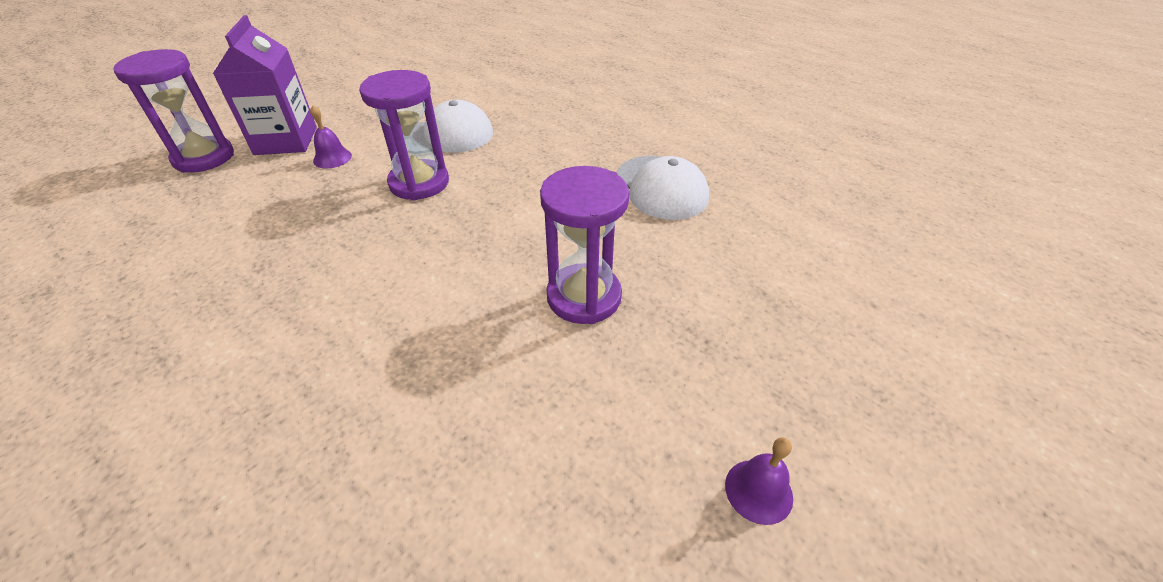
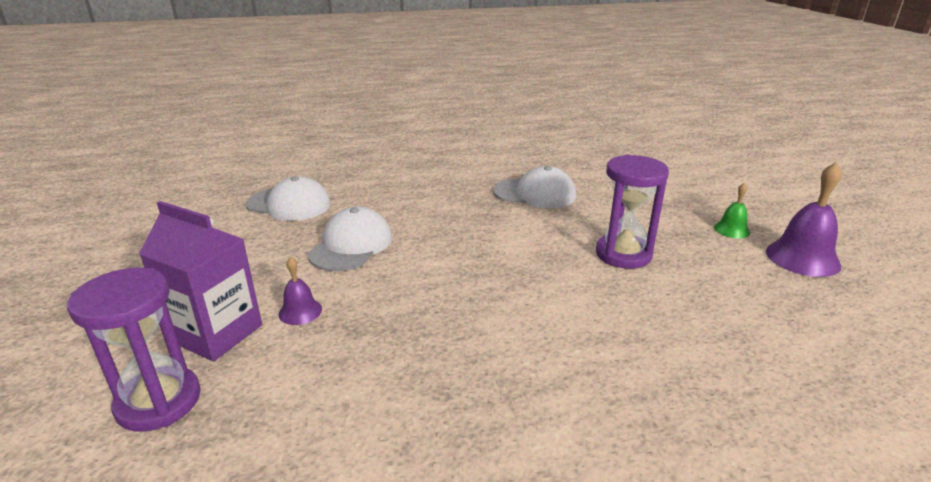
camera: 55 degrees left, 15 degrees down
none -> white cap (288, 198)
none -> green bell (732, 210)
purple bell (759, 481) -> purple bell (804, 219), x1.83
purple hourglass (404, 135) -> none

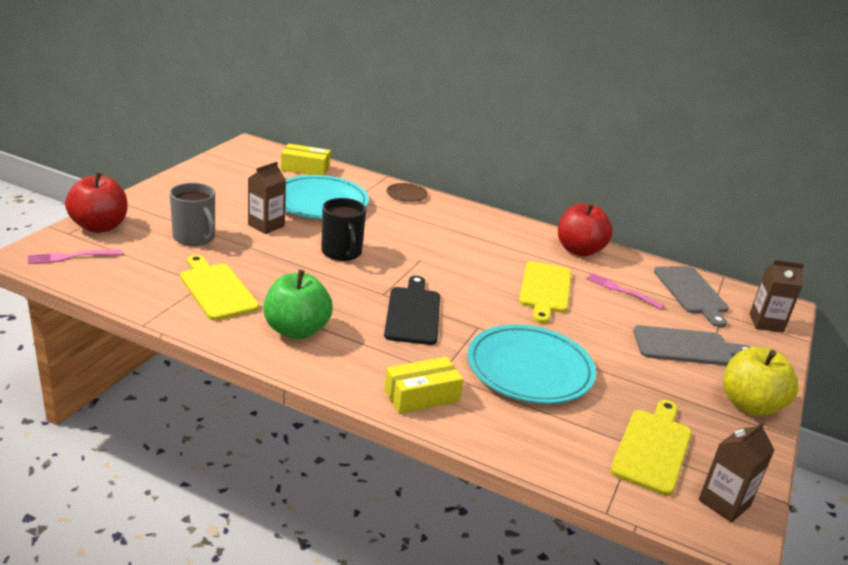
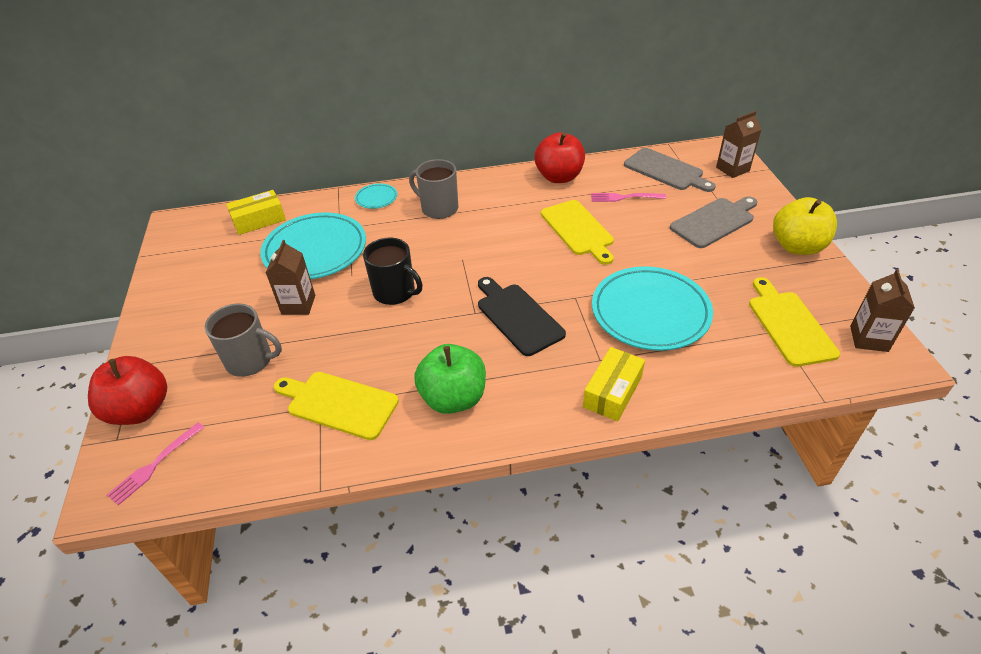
camera: 30 degrees left, 15 degrees up
brown plate (407, 192) -> turquoise plate (376, 196)
none -> grey mug (433, 189)

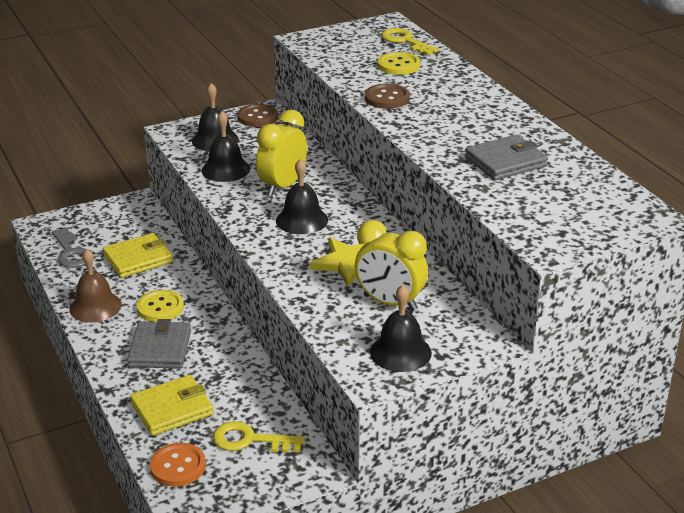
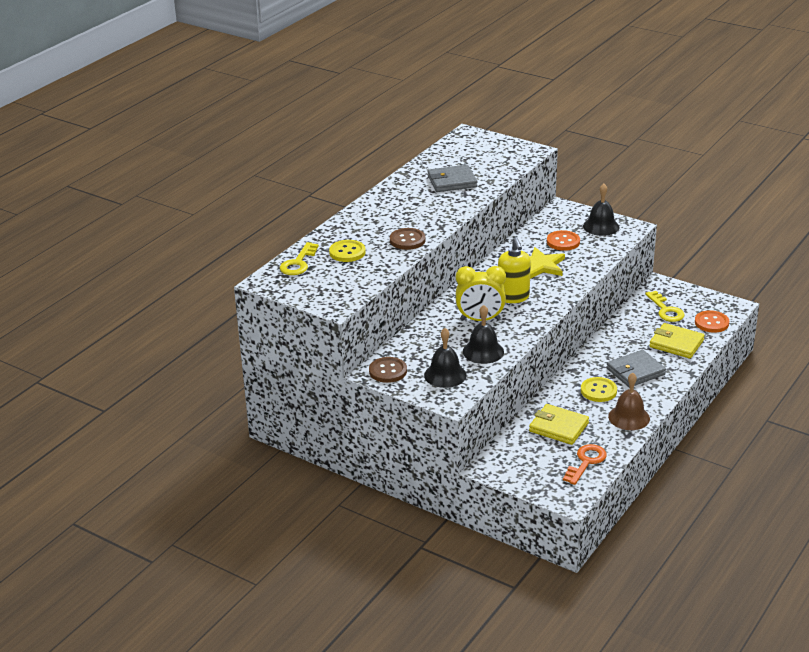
camera: 120 degrees left, 0 degrees up
grey wallet (506, 157) -> grey wallet (452, 178), 45 degrees counterclockwise
black bell (302, 196) -> yellow soap dispenser (514, 270)
yellow clock (391, 265) -> orange button (563, 240)
grey key (69, 248) -> orange key (585, 464)

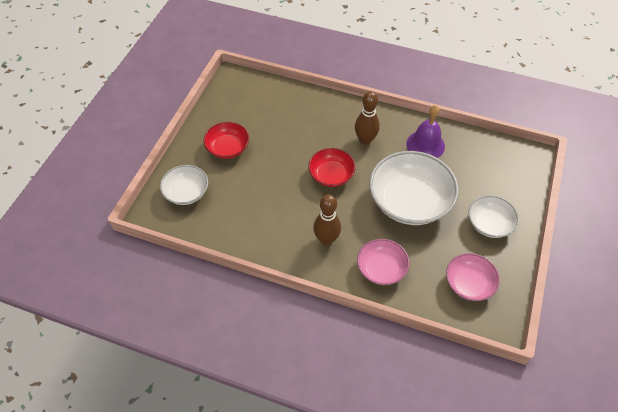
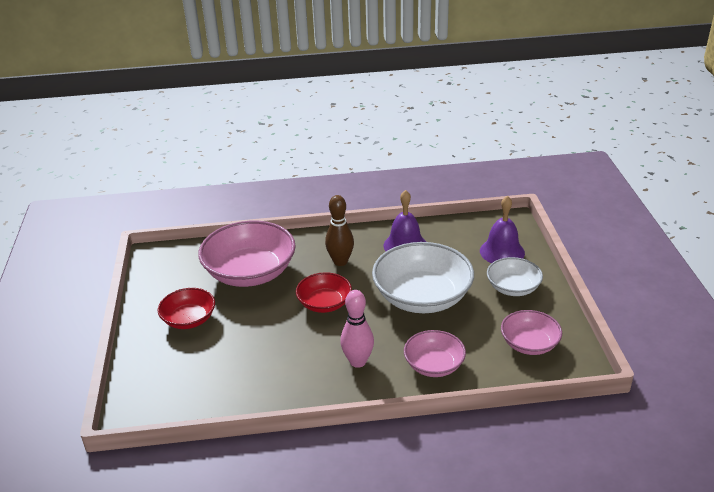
camera: 25 degrees left, 20 degrees down
none -> pink bowl (247, 254)
brown bowling pin (327, 219) -> pink bowling pin (357, 329)
none -> purple bell (502, 229)
white bowl (184, 185) -> none

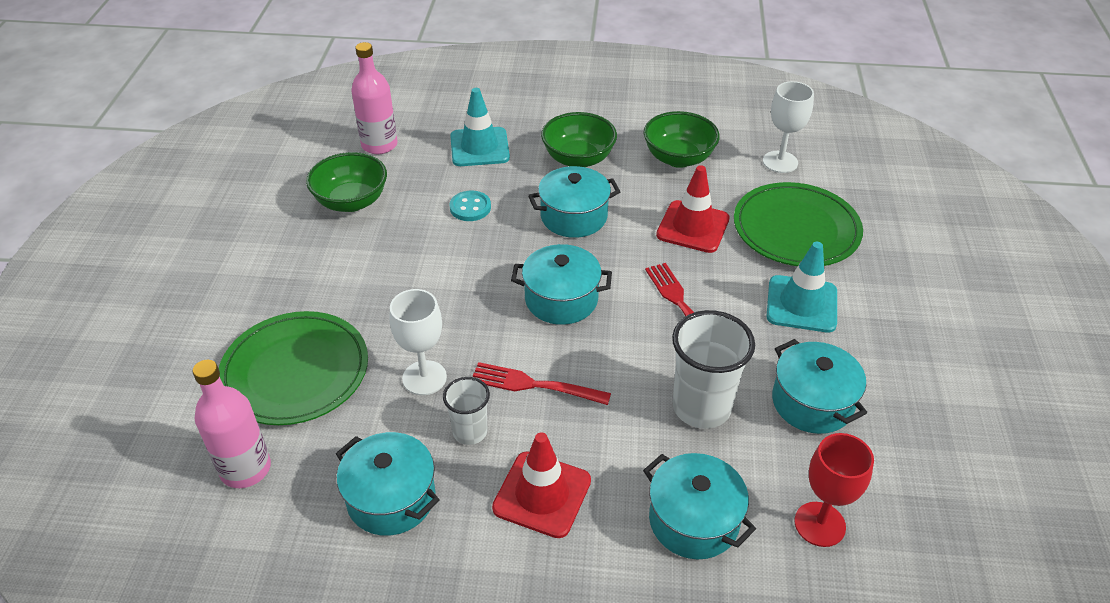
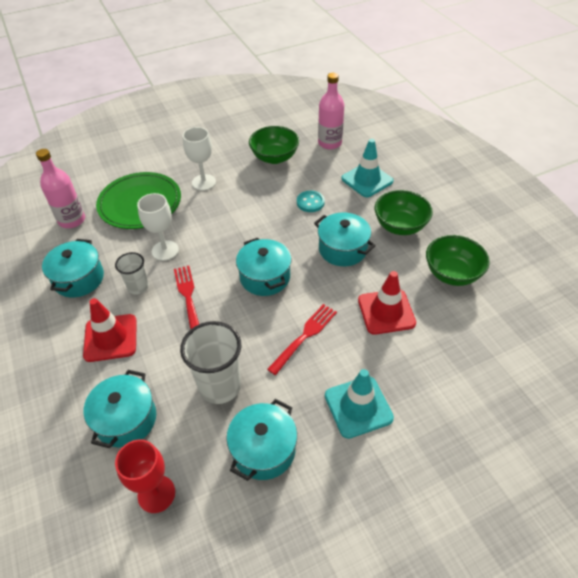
camera: 60 degrees right, 5 degrees up
white goblet (788, 127) -> white goblet (199, 159), moved
green plate (798, 224) -> none

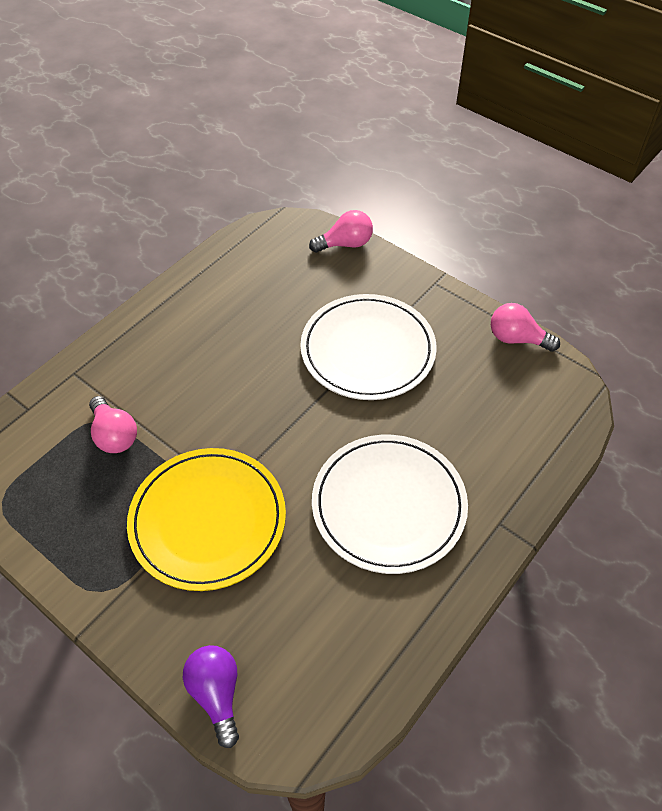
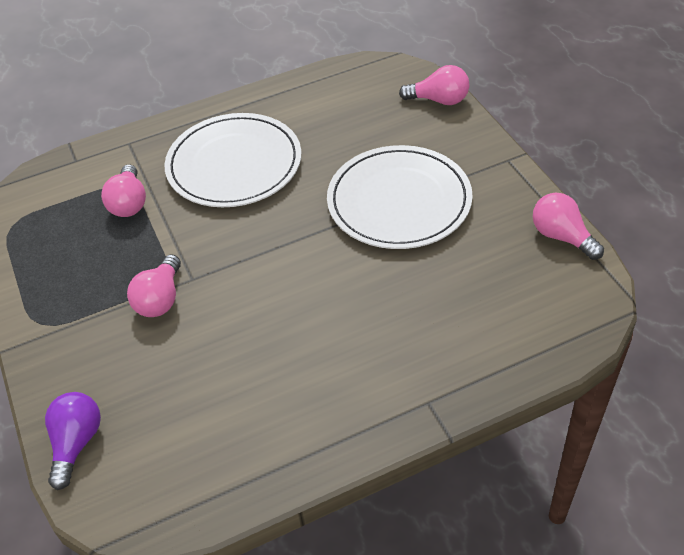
camera: 30 degrees right, 5 degrees down
yellow plate (206, 519) -> pink light bulb (154, 285)
white plate (390, 504) -> white plate (232, 160), moved

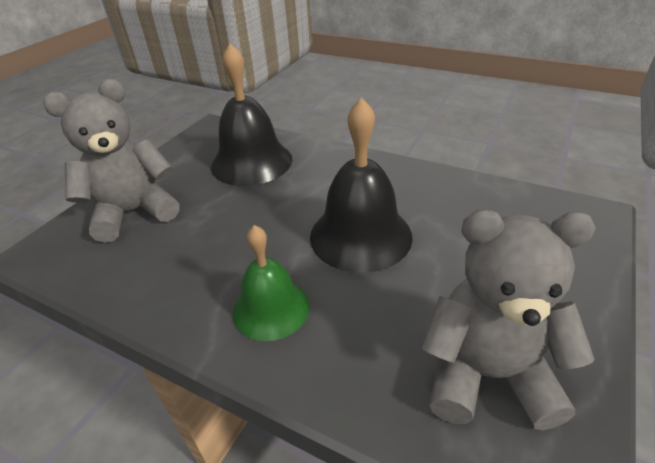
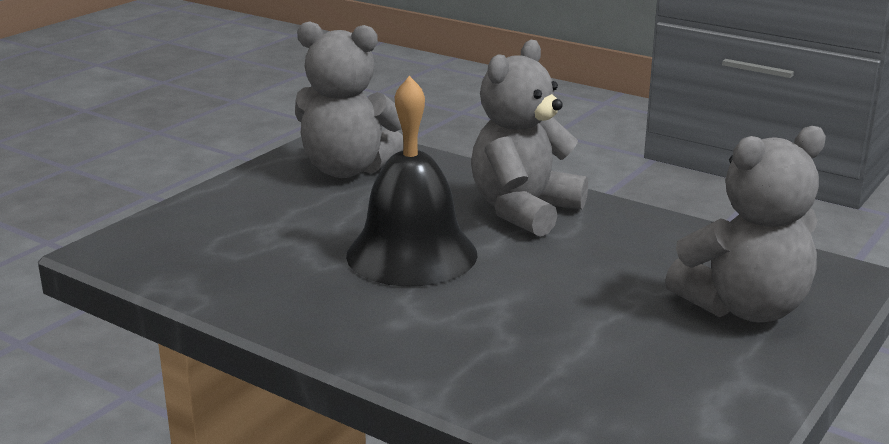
camera: 175 degrees left, 15 degrees down
green bell (271, 283) -> grey teddy bear (529, 138)
black bell (251, 114) -> none

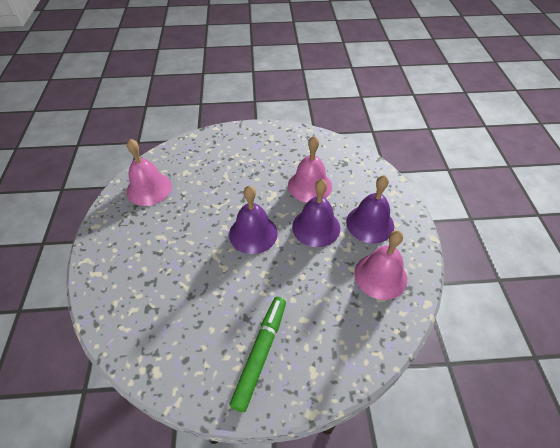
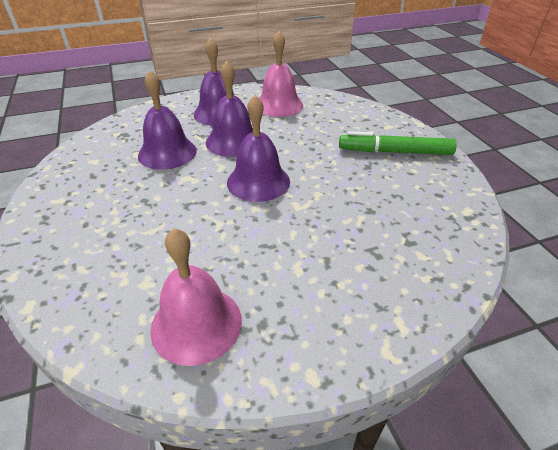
camera: 105 degrees left, 10 degrees down
pink bell (310, 169) -> purple bell (167, 120)

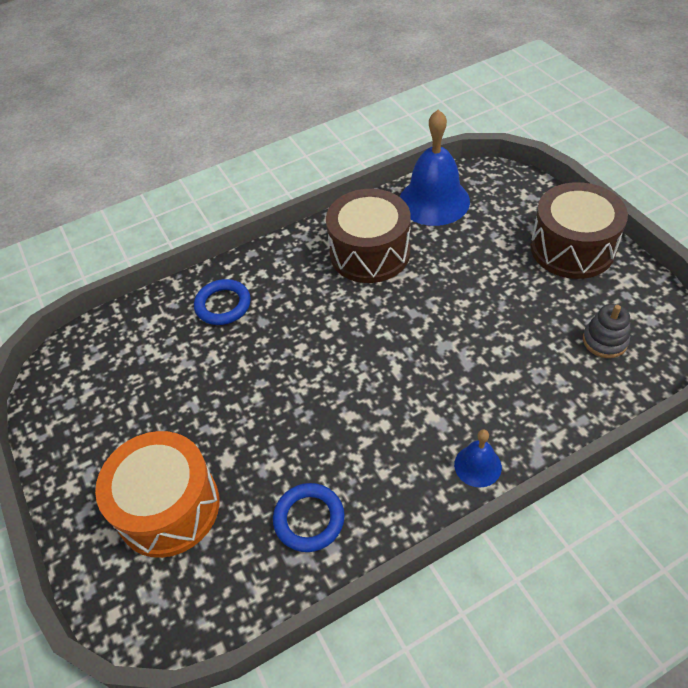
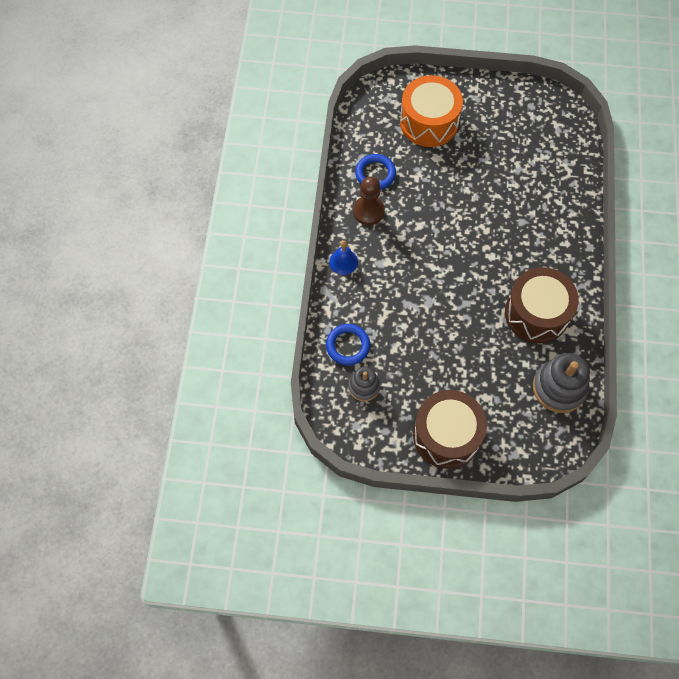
camera: 120 degrees right, 15 degrees up
blue ring (222, 302) -> blue ring (348, 344), moved
none -> brown pawn (369, 201)
blue bell (435, 167) -> grey stacking toy (561, 383)

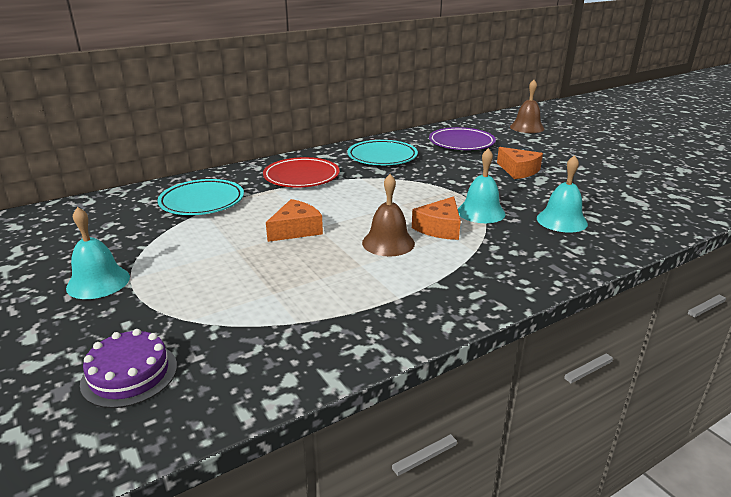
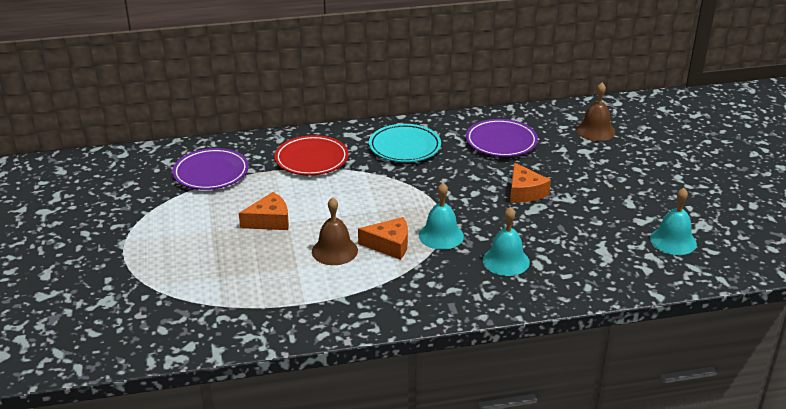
camera: 20 degrees right, 5 degrees up
turquoise plate (200, 197) -> purple plate (210, 169)
orange cheese (436, 218) -> orange cheese (383, 238), 135 degrees counterclockwise
turquoise bell (98, 253) -> turquoise bell (673, 221), moved
purple cake (128, 368) -> none

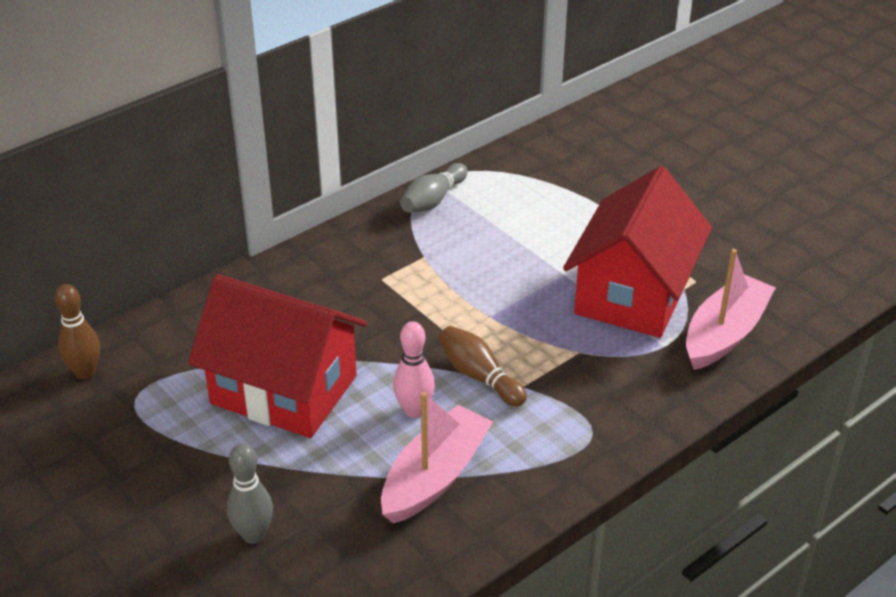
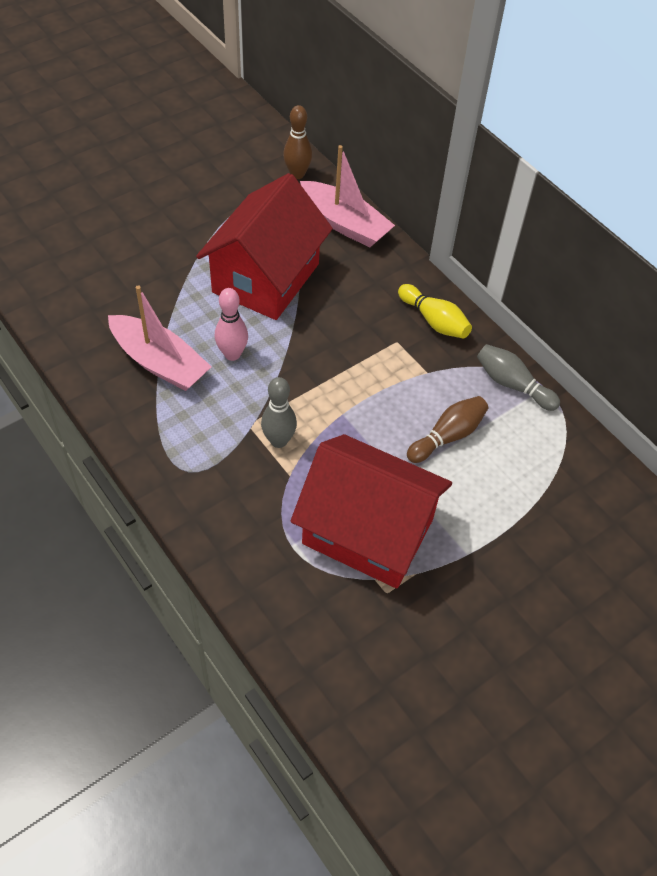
camera: 90 degrees right, 15 degrees up
grey bowling pin (250, 494) -> grey bowling pin (279, 412), moved
pink boat (731, 309) -> pink boat (347, 196), moved
none -> yellow bowling pin (435, 311)
brown bowling pin (483, 366) -> brown bowling pin (447, 429), moved

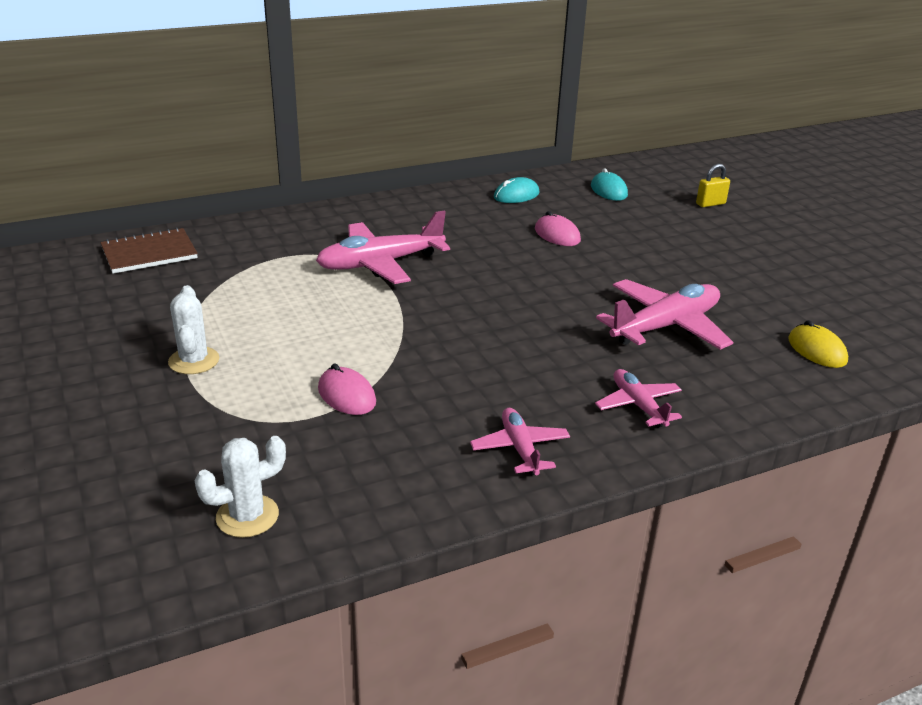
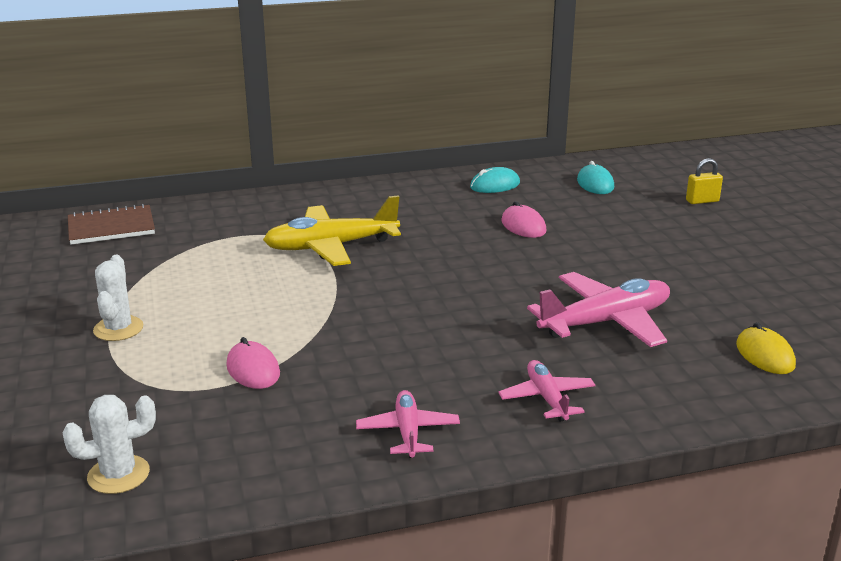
camera: 10 degrees right, 5 degrees down
pink plane (383, 247) -> yellow plane (332, 230)

